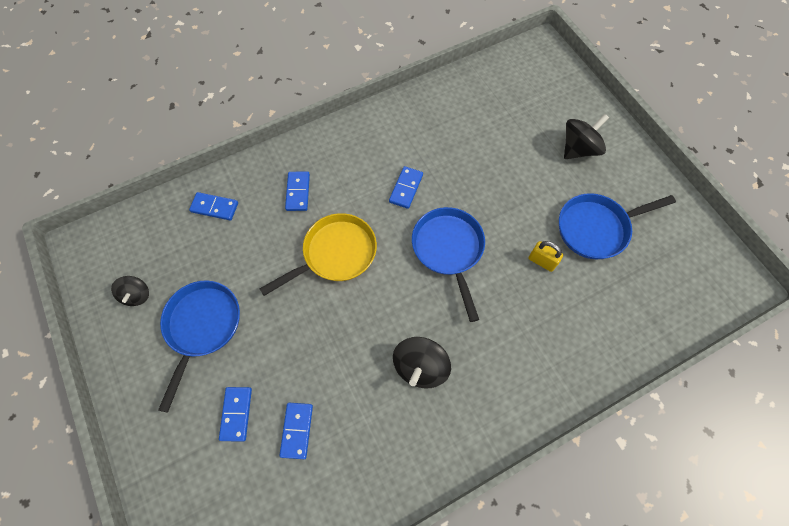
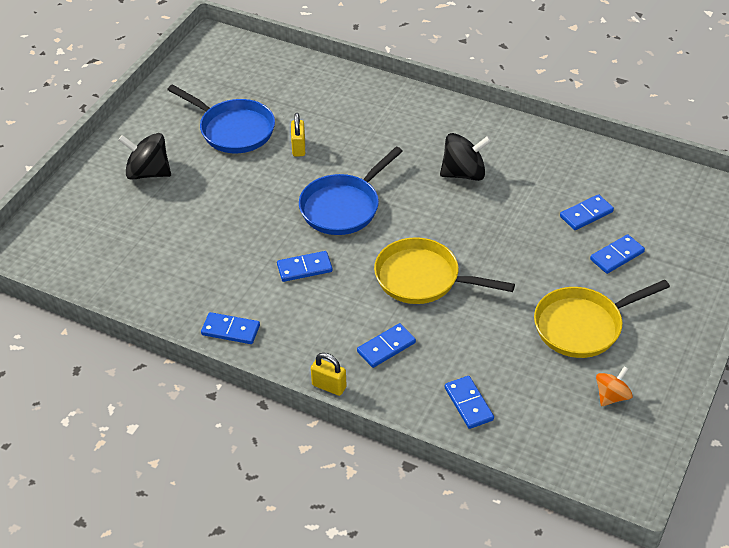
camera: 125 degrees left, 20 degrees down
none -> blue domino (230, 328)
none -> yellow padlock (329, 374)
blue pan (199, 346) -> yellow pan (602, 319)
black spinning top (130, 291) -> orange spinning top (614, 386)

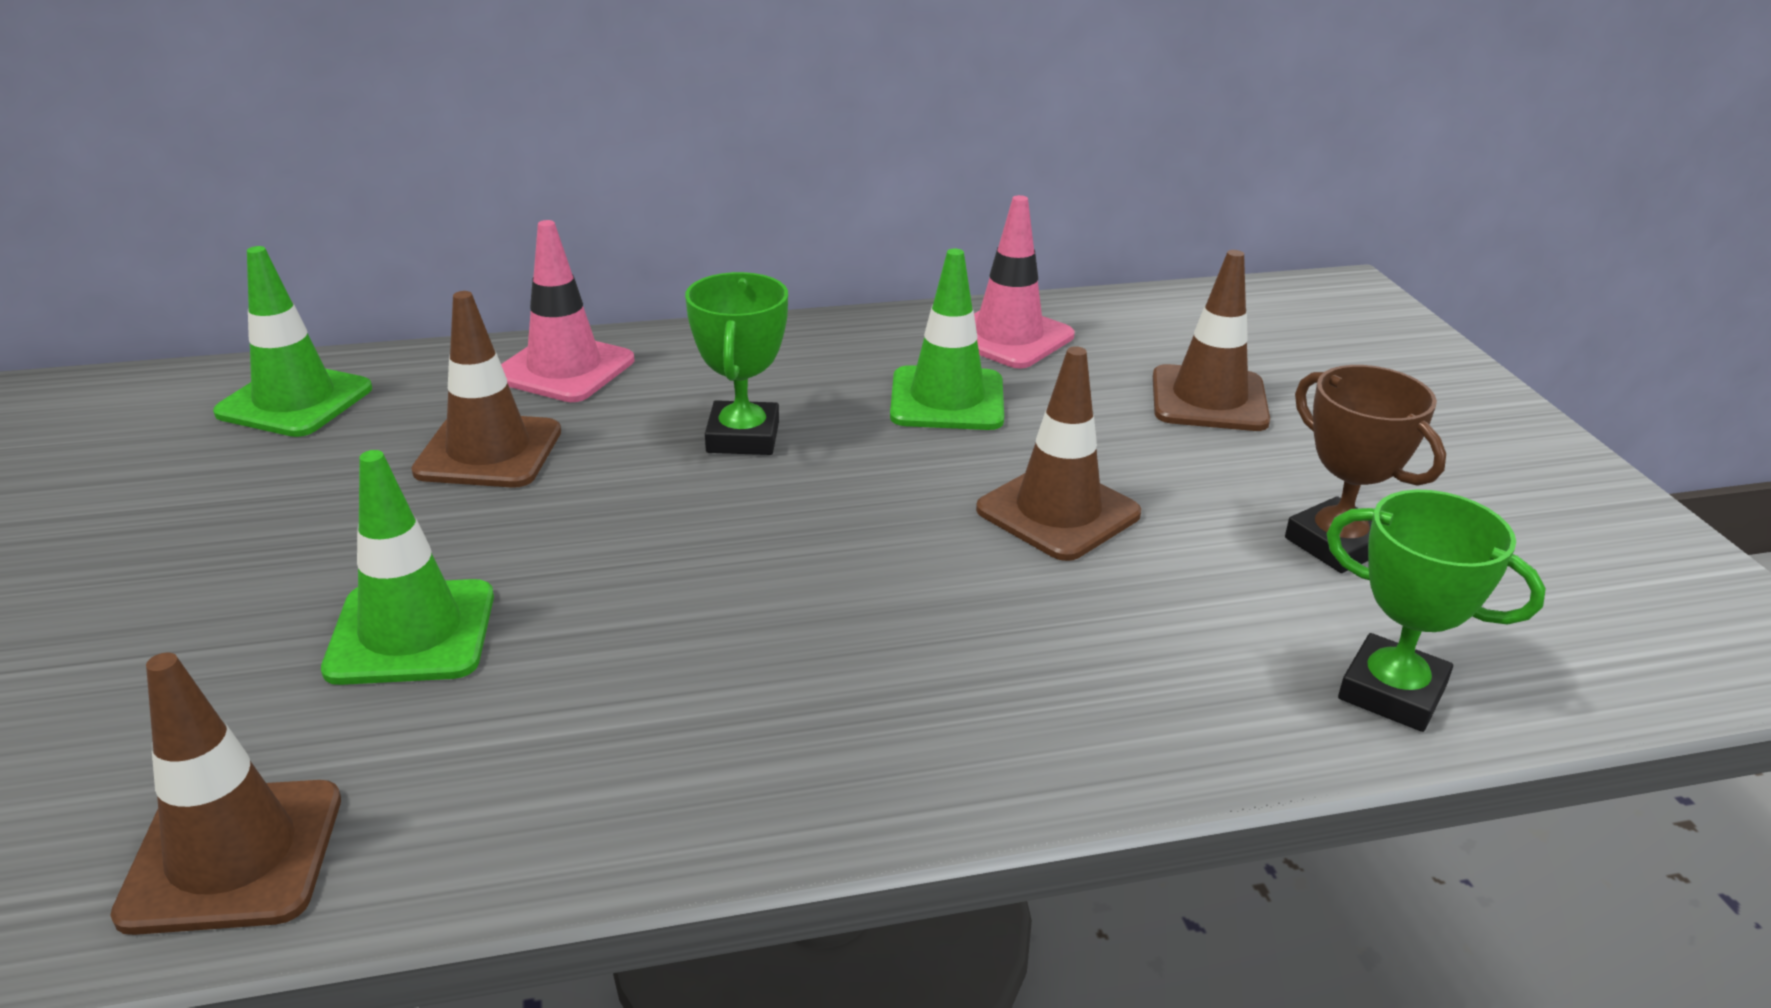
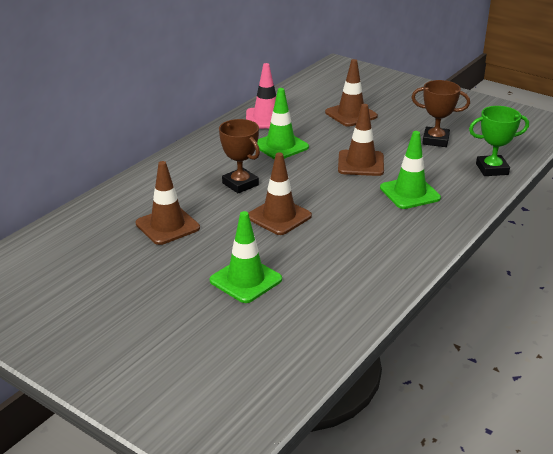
camera: 40 degrees left, 0 degrees up
green trophy (736, 363) -> brown trophy (239, 156)
brown traffic cone (225, 794) -> brown traffic cone (280, 193), moved
green traffic cone (292, 341) -> green traffic cone (410, 170), moved
pink traffic cone (567, 311) -> none

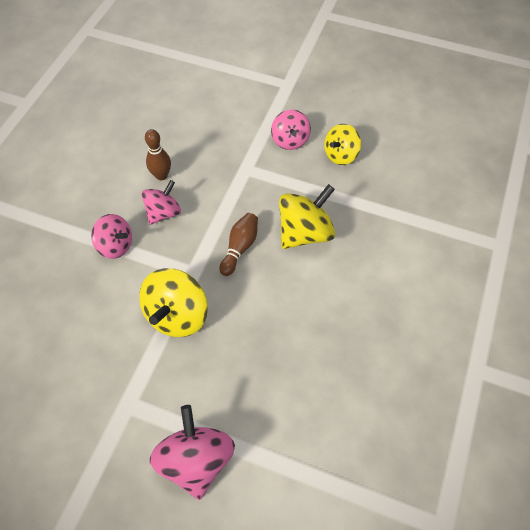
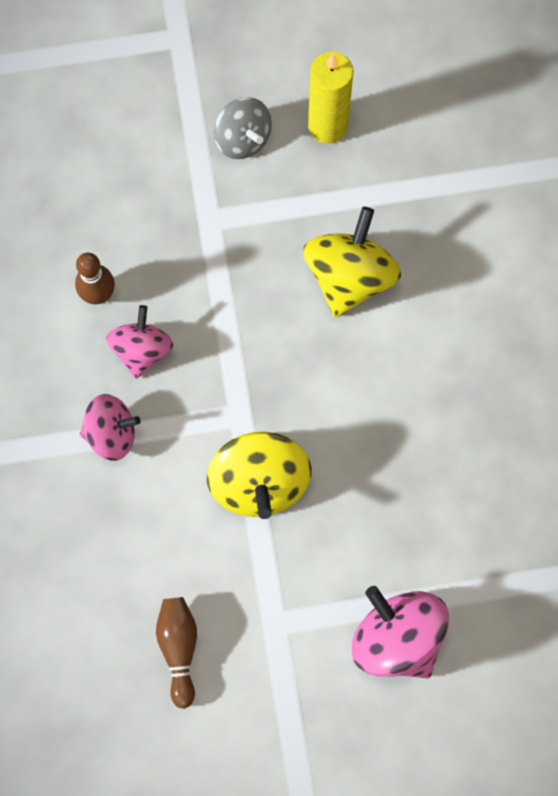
camera: 30 degrees left, 15 degrees up
brown bowling pin (238, 244) -> brown bowling pin (176, 653), moved
pink spinning top (291, 130) -> grey spinning top (243, 128)
yellow spinning top (342, 144) -> yellow candle (330, 97)

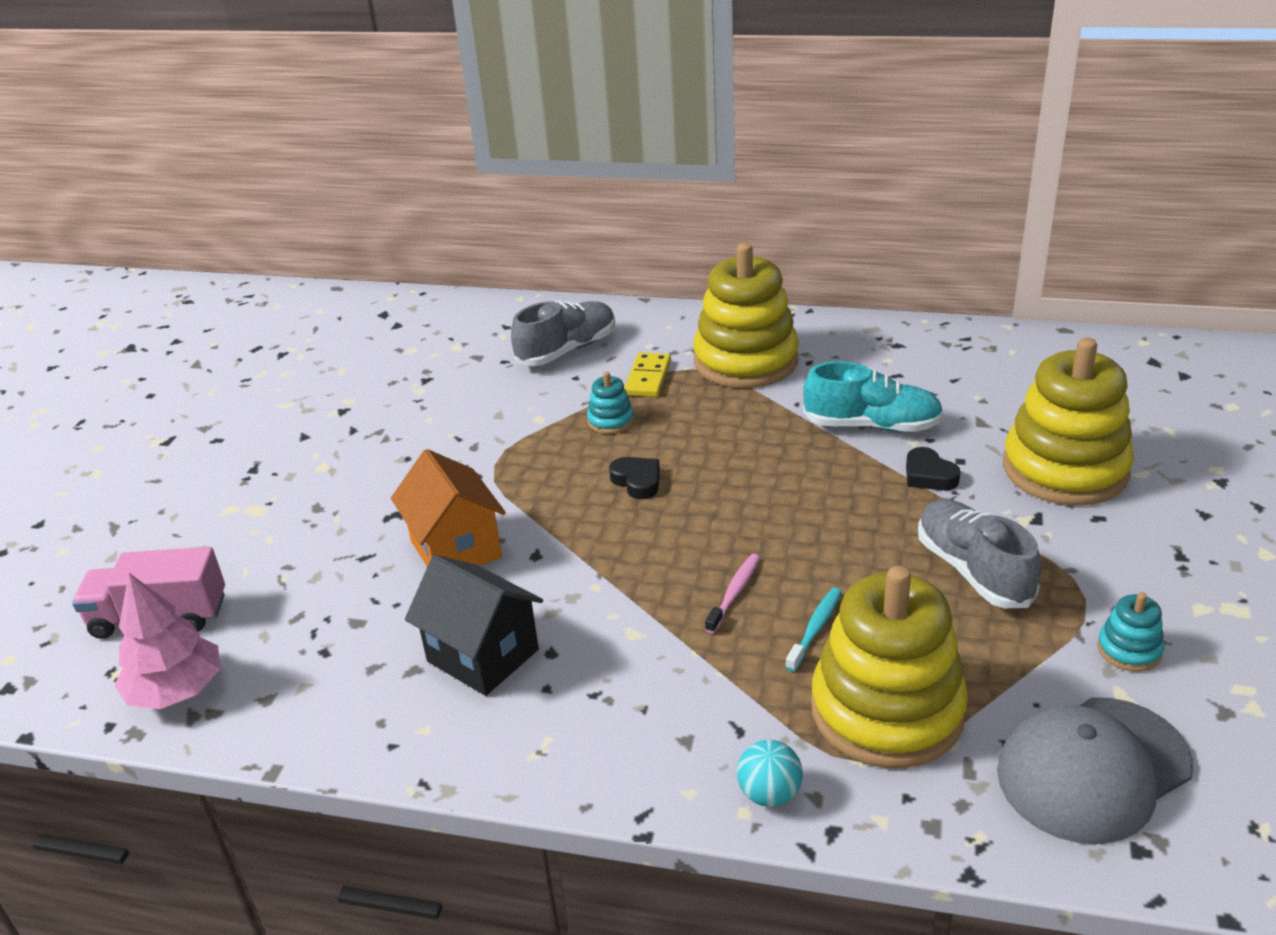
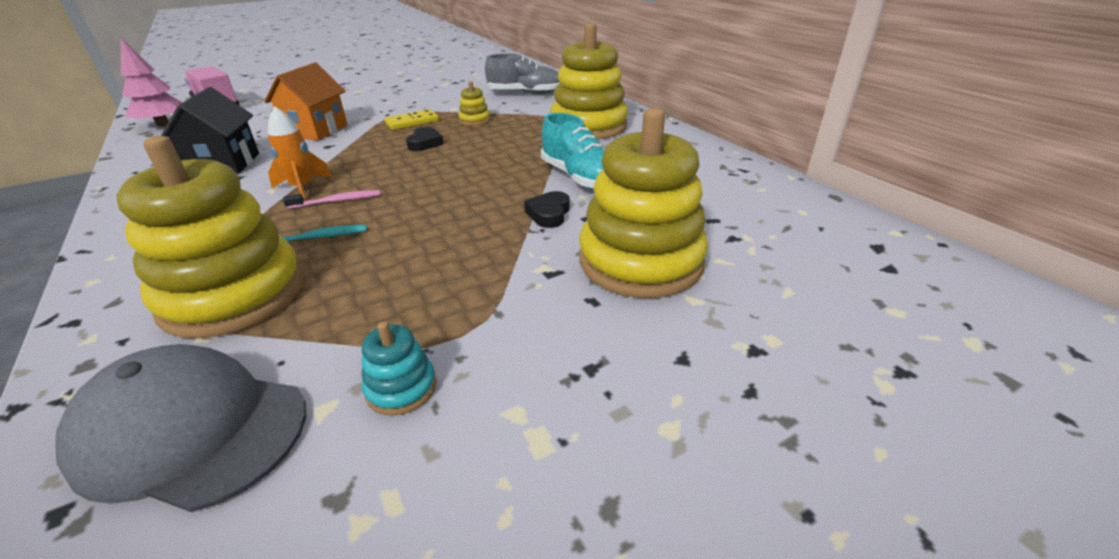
camera: 45 degrees right, 0 degrees up
none -> orange rocket (300, 154)
yellow domino (647, 375) -> yellow domino (411, 119), moved
turquoise stacking toy (610, 403) -> yellow stacking toy (474, 103)
turquoise ball (770, 773) -> none
grey shoe (979, 553) -> none

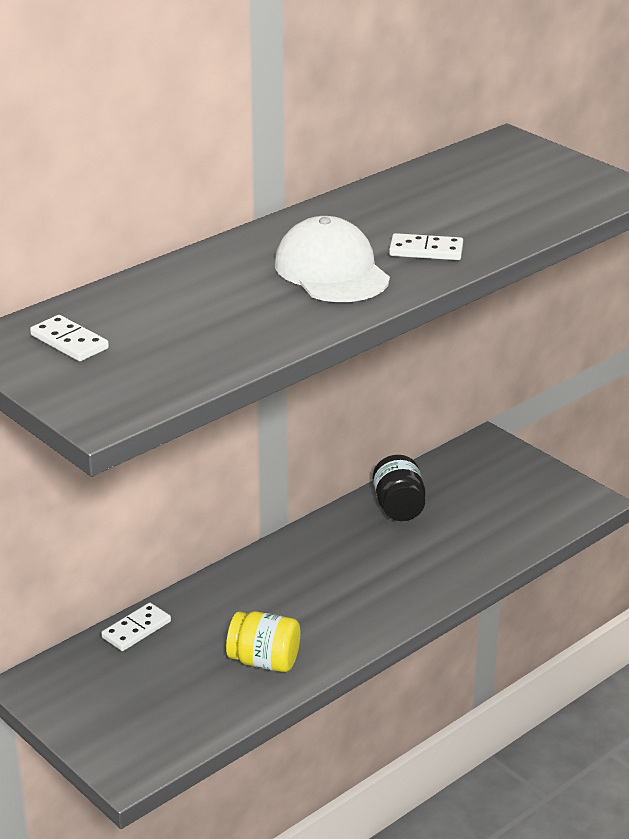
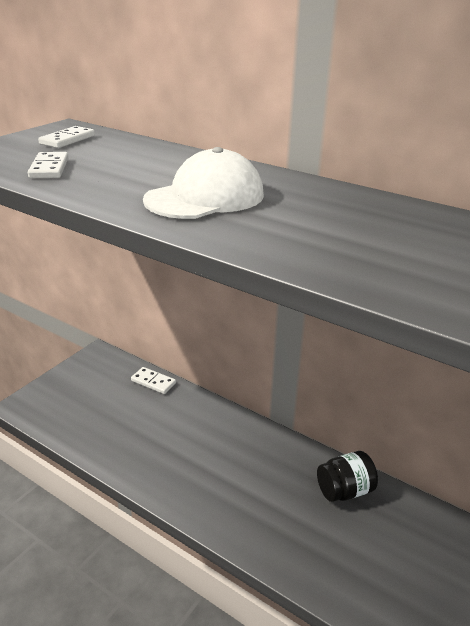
camera: 75 degrees right, 0 degrees up
white domino (426, 246) -> white domino (48, 165), moved
yellow jar (263, 641) -> none

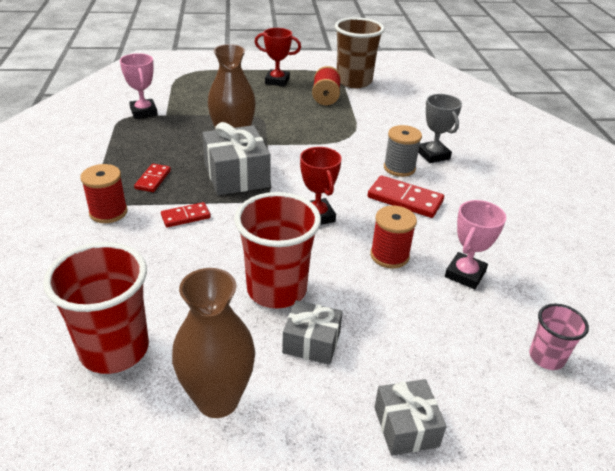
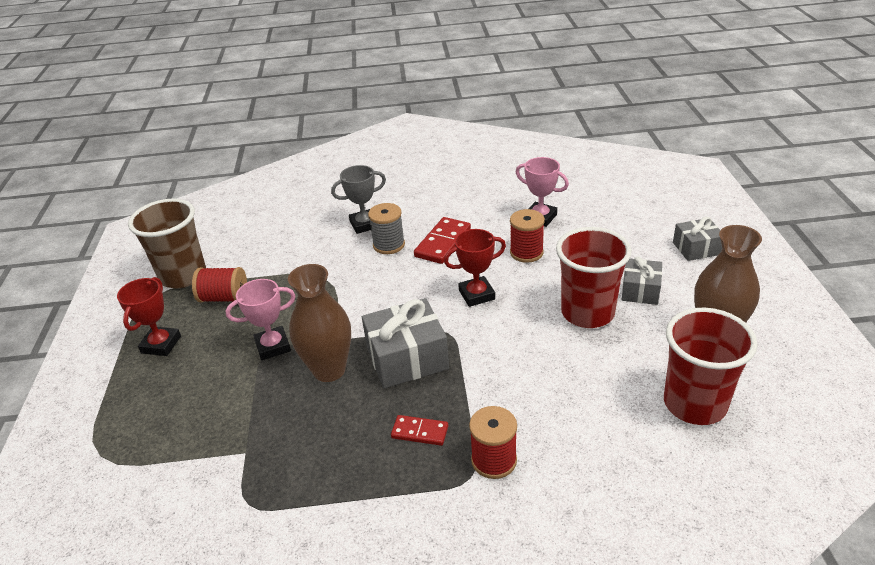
camera: 85 degrees left, 0 degrees up
pink trophy (139, 86) -> pink trophy (260, 319), moved
red domino (186, 215) -> none
pink cup (559, 337) -> none

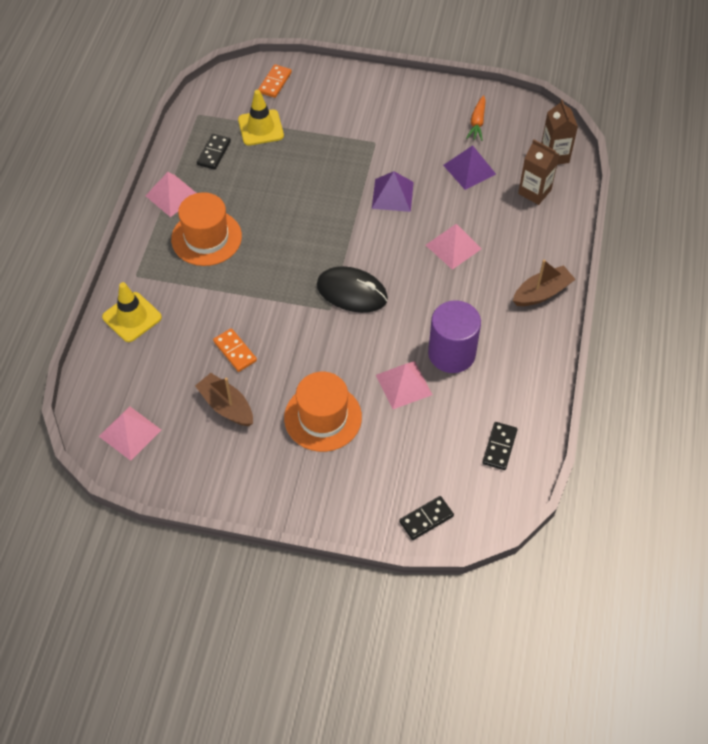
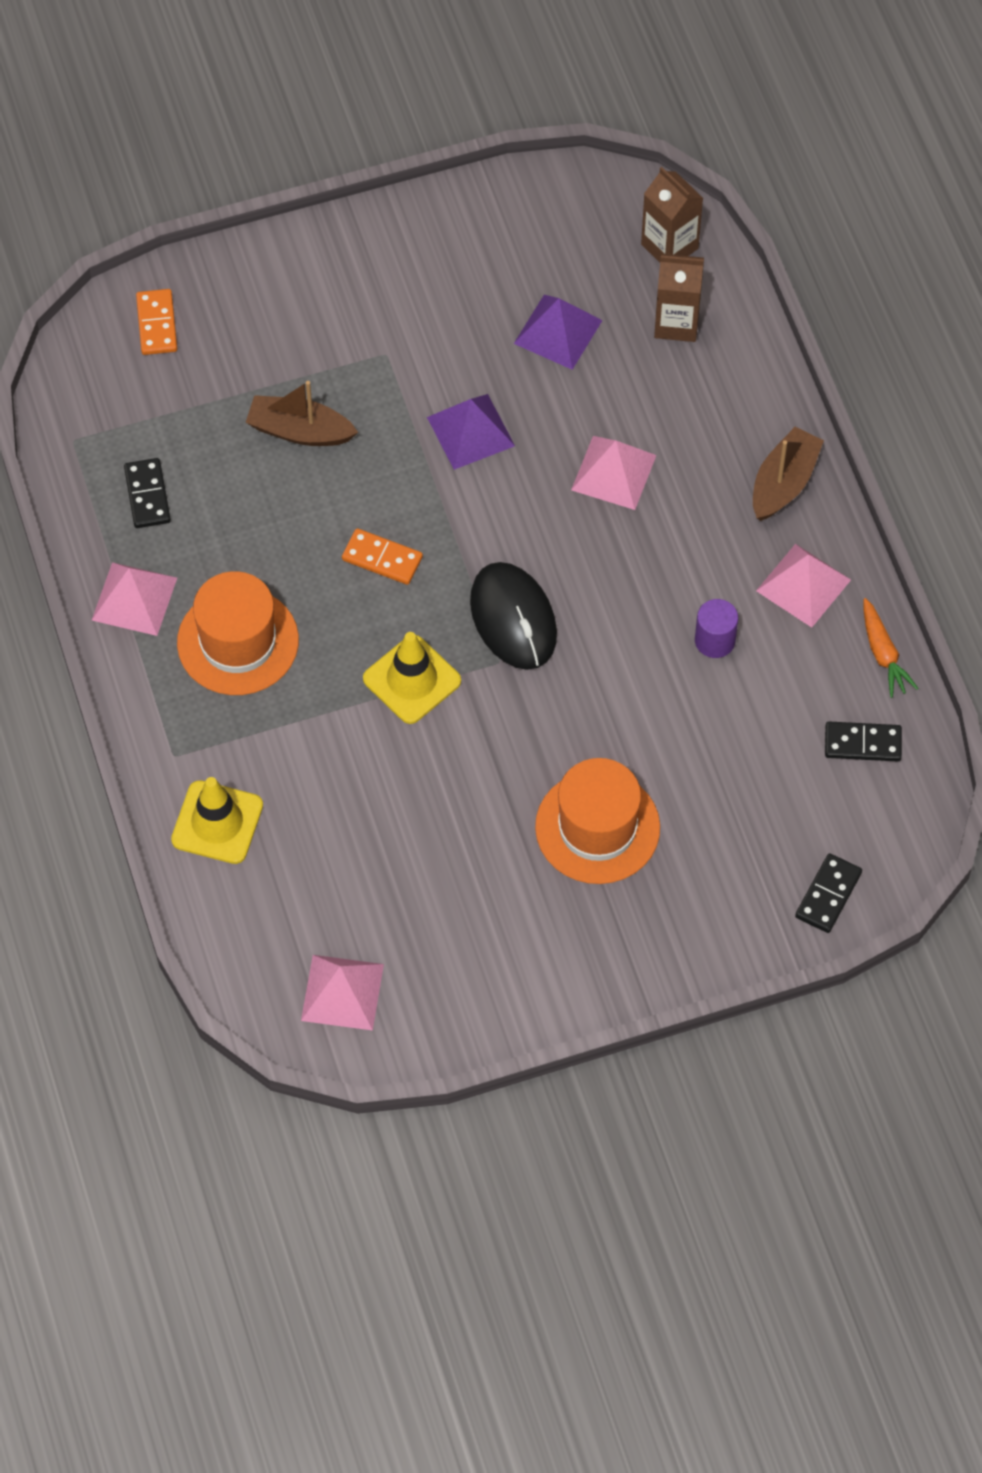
camera: 30 degrees left, 5 degrees up
brown boat (224, 399) -> brown boat (301, 413), moved
orange domino (235, 350) -> orange domino (382, 556), moved
yellow traffic cone (261, 118) -> yellow traffic cone (412, 678), moved
black mouse (352, 289) -> black mouse (513, 616), 75 degrees clockwise
purple cylinder (454, 336) -> purple cylinder (716, 628), x0.53
pink pyramid (404, 385) -> pink pyramid (803, 585), moved
black domino (500, 446) -> black domino (863, 741), 75 degrees counterclockwise
orange carrot (476, 118) -> orange carrot (891, 648), moved

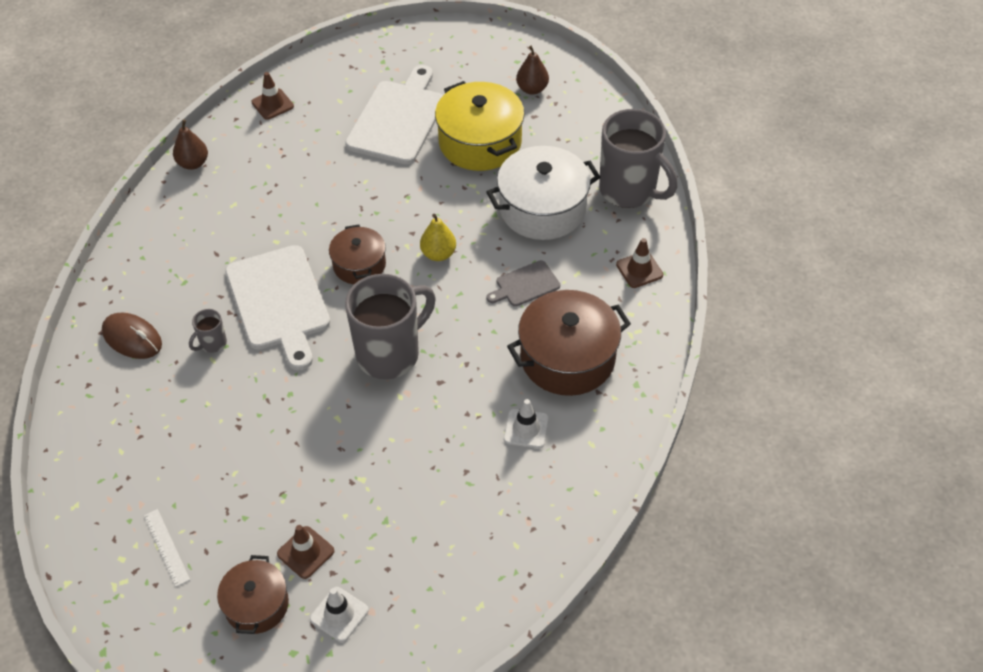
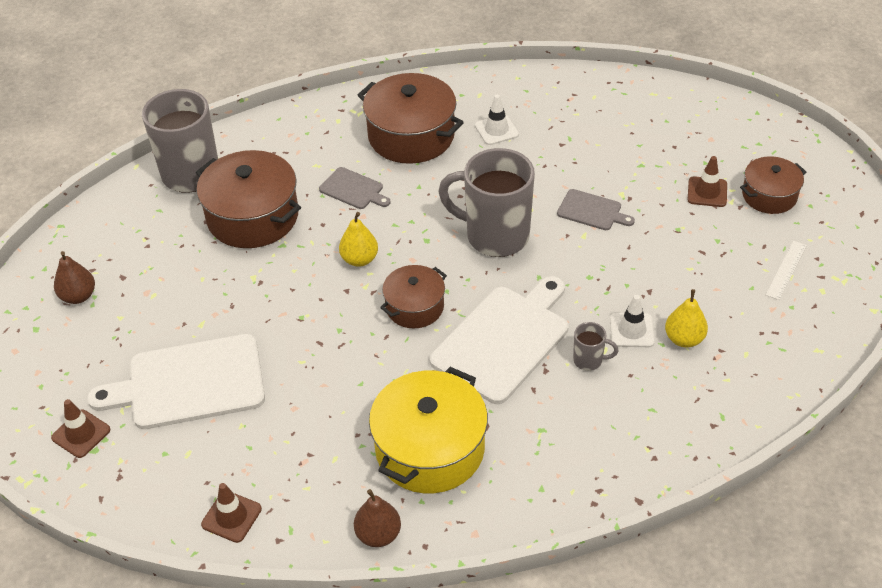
camera: 120 degrees left, 5 degrees down
brown traffic cone (639, 263) -> brown traffic cone (80, 428), moved
white pot (543, 193) -> brown pot (248, 199)
yellow pot (480, 126) -> yellow pot (428, 430), moved
none -> grey cutting board (596, 209)
white traffic cone (339, 614) -> white traffic cone (632, 321), moved
none -> yellow pear (686, 318)
brown mouse (132, 335) -> none

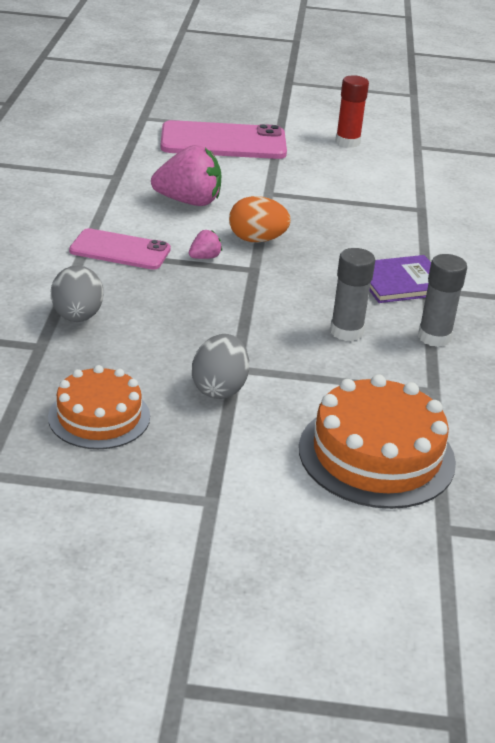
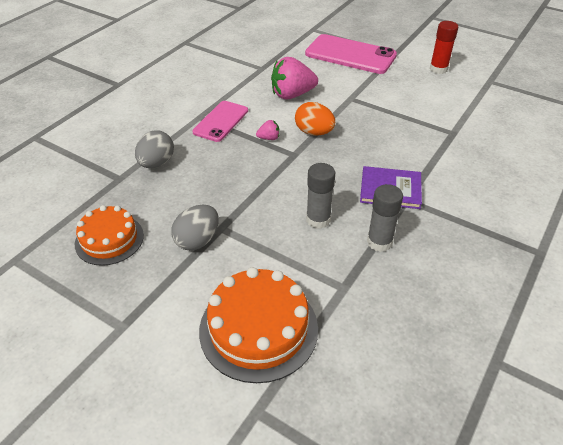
camera: 30 degrees right, 10 degrees up
pink phone (120, 249) -> pink phone (220, 121), 75 degrees clockwise
pink strawberry (186, 175) -> pink strawberry (294, 78), 135 degrees clockwise

